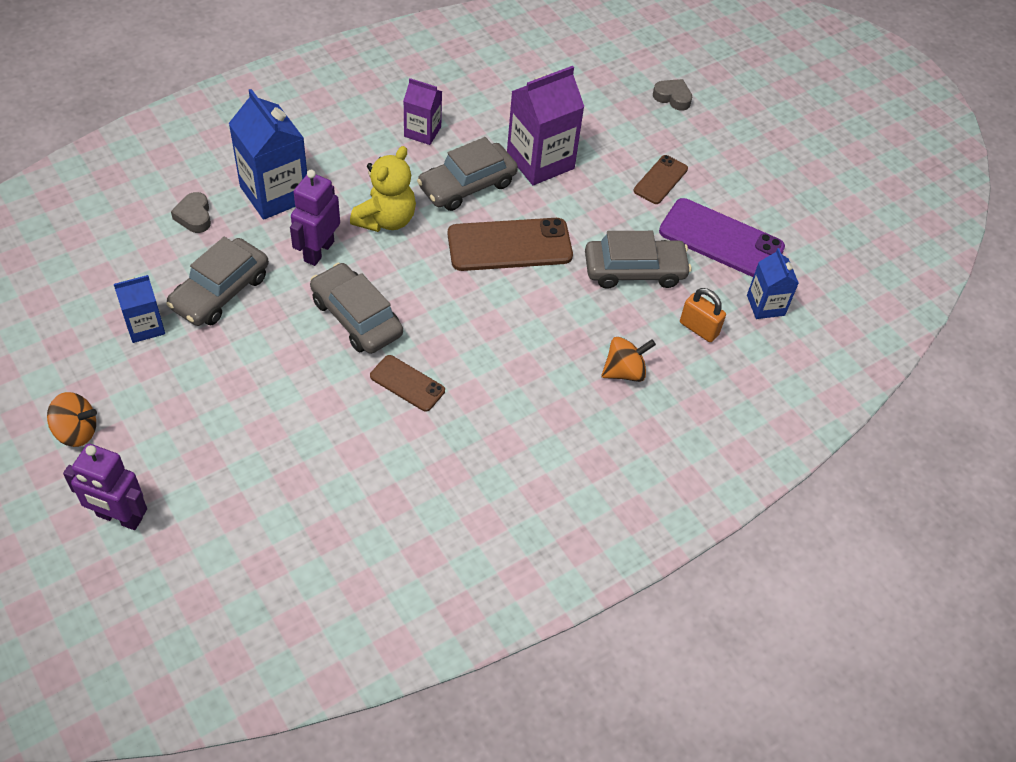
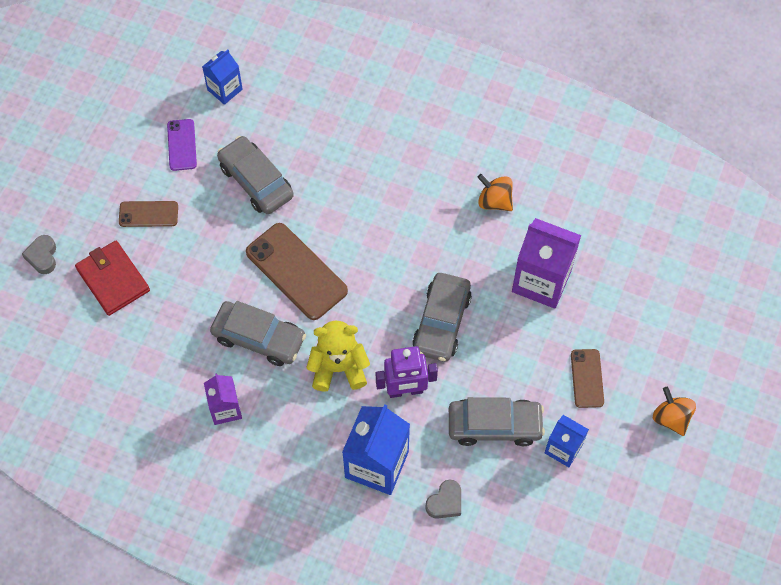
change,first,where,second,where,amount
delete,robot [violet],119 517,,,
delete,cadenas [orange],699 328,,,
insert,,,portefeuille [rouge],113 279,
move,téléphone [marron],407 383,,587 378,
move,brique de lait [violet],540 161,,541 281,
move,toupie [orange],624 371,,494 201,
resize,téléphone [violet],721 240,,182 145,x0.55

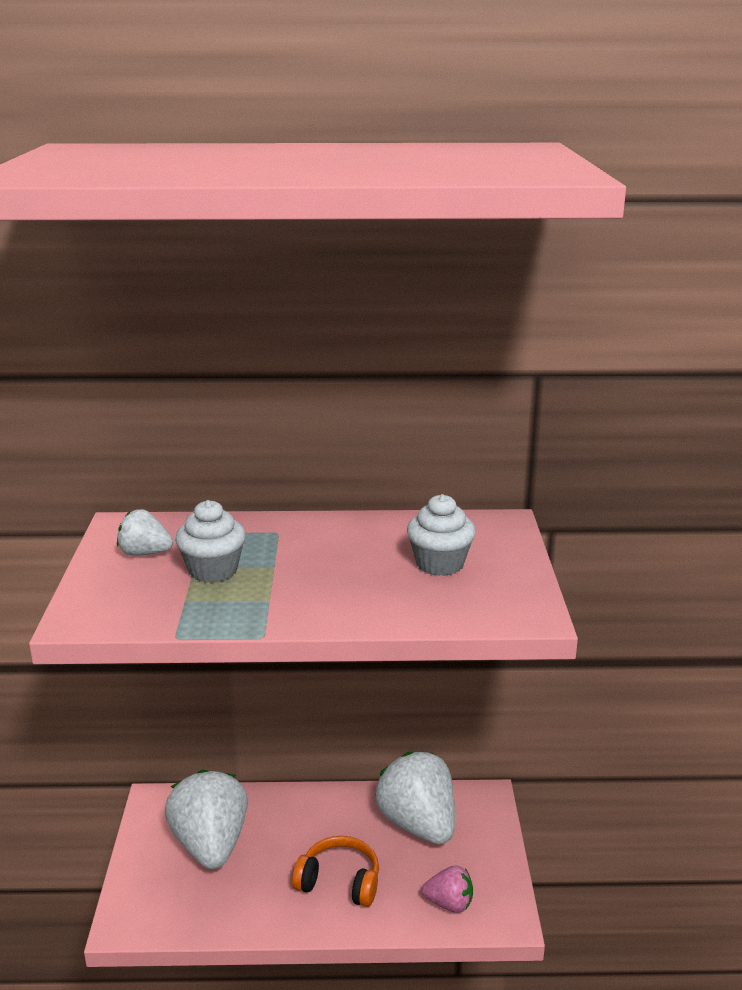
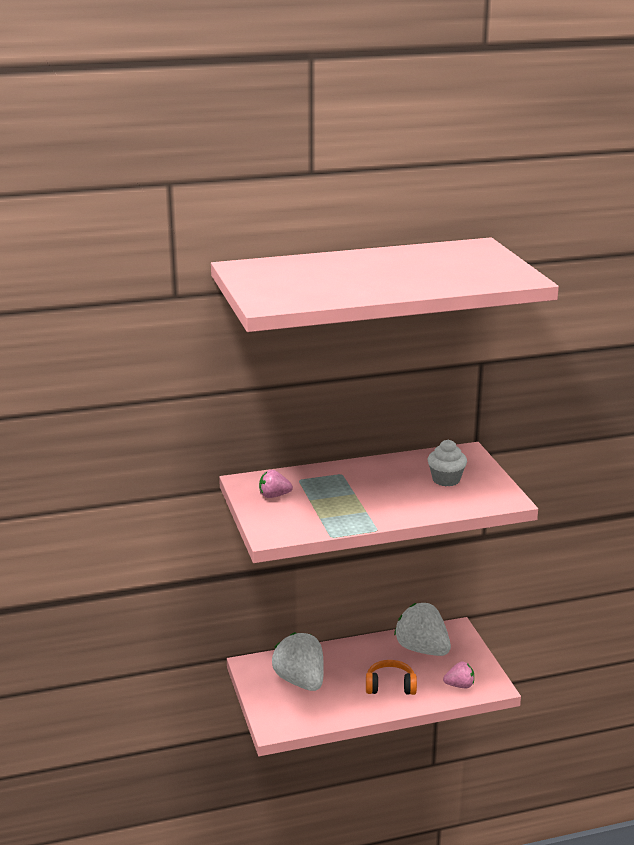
change,first,where,second,where,amount
delete,muffin [blanc],213 570,,,
recolor,fraise [blanc],145 553,fraise [rose],274 496,

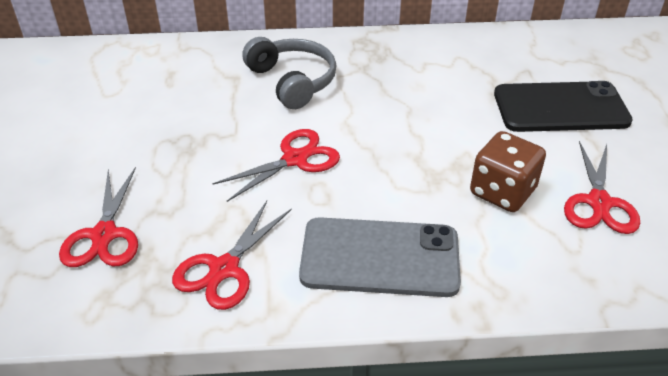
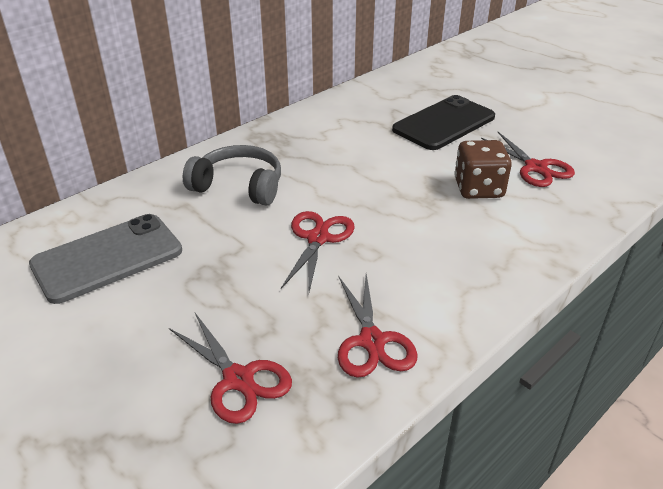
change,first,where,second,where,amount
move,téléphone [gris],380 257,,107 258,

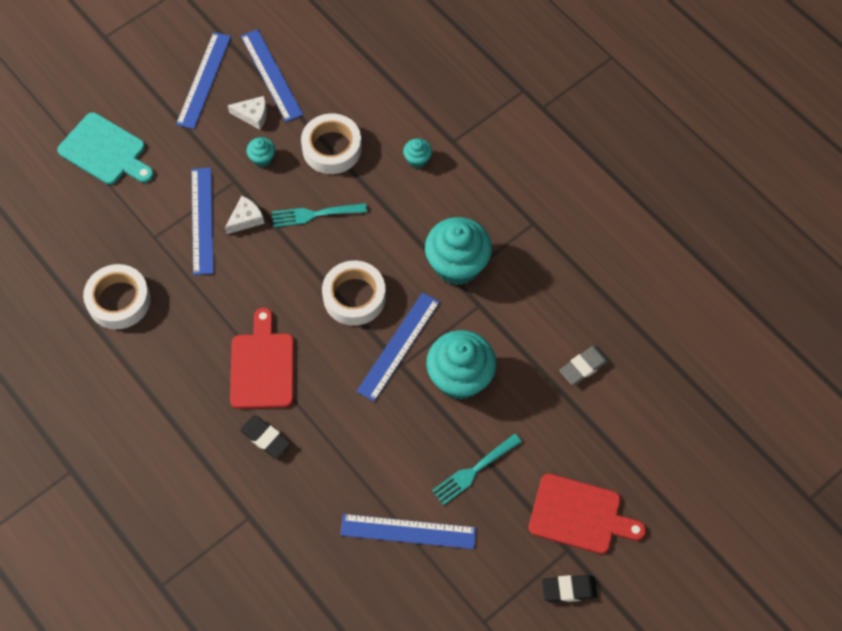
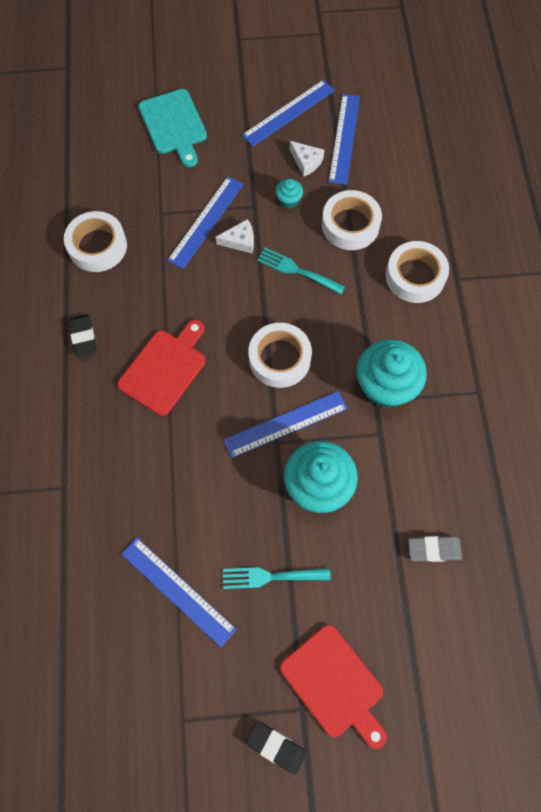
change,first,where,second,where,amount
move,gomme [noir],265 438,,83 337,
replace,muffin [turquoise],417 159,ruban adhésif [blanc],415 276,

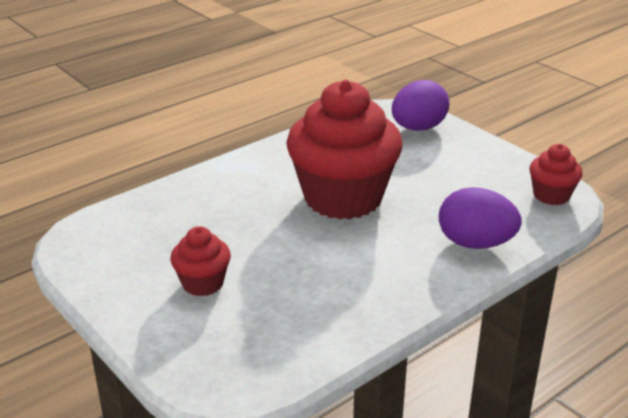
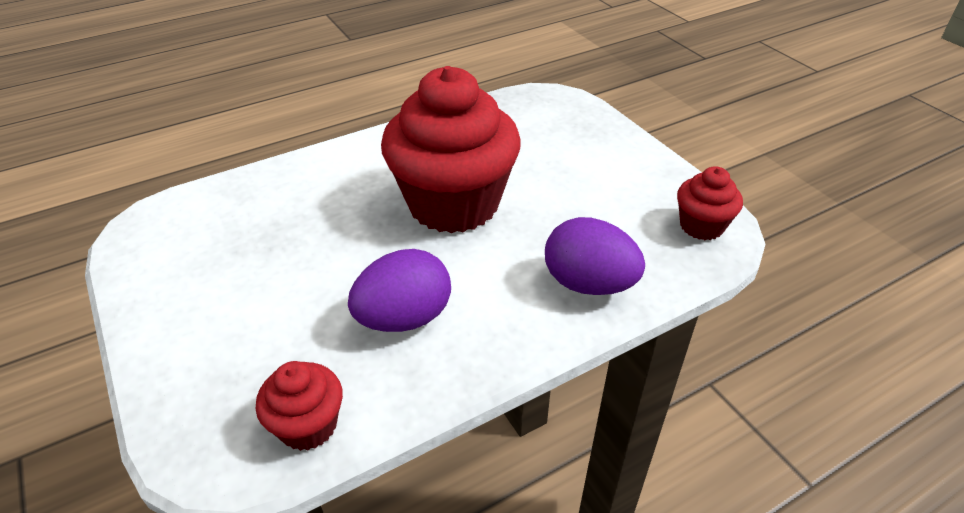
change,first,where,second,where,amount
move,muffin [rouge],203 283,,308 425,
move,œuf [violet],418 128,,404 318,

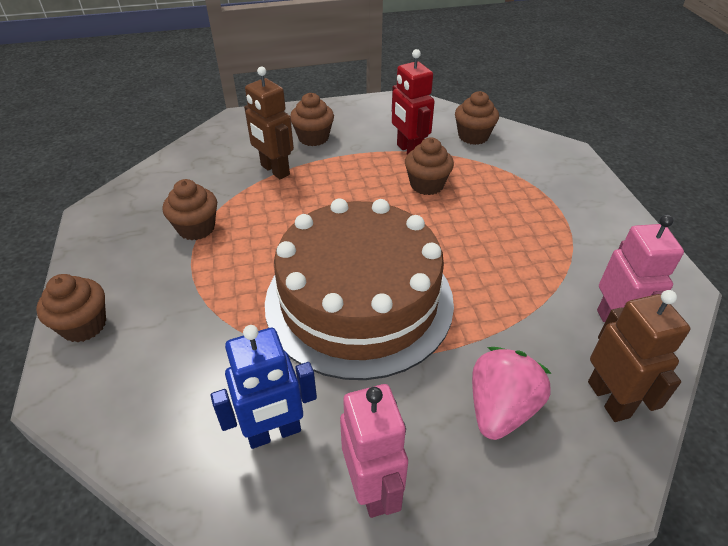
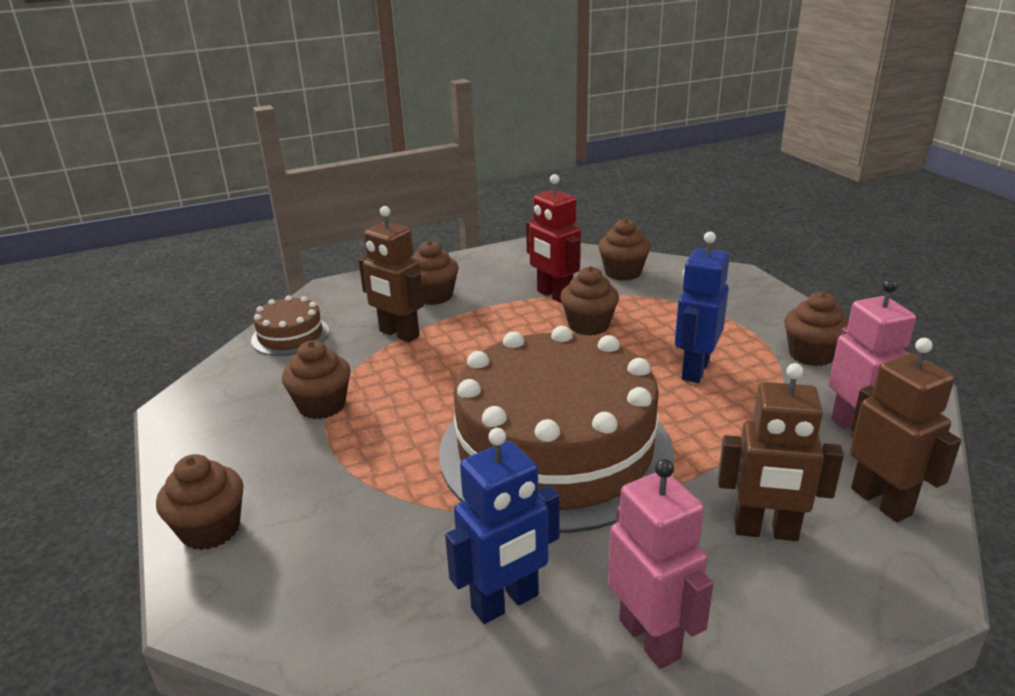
change,first,where,second,where,amount
insert,,,gâteau [marron],290 335,
insert,,,robot [bleu],694 370,
insert,,,muffin [marron],811 354,
replace,fraise [rose],500 409,robot [marron],765 531,

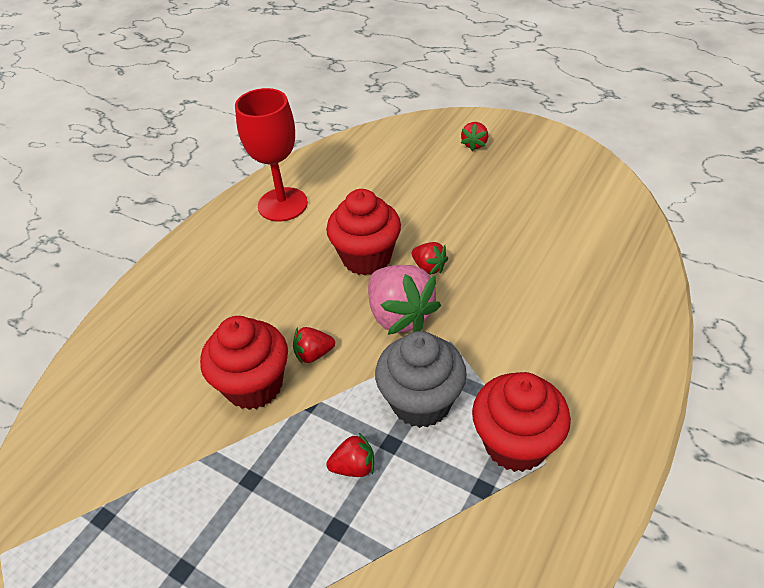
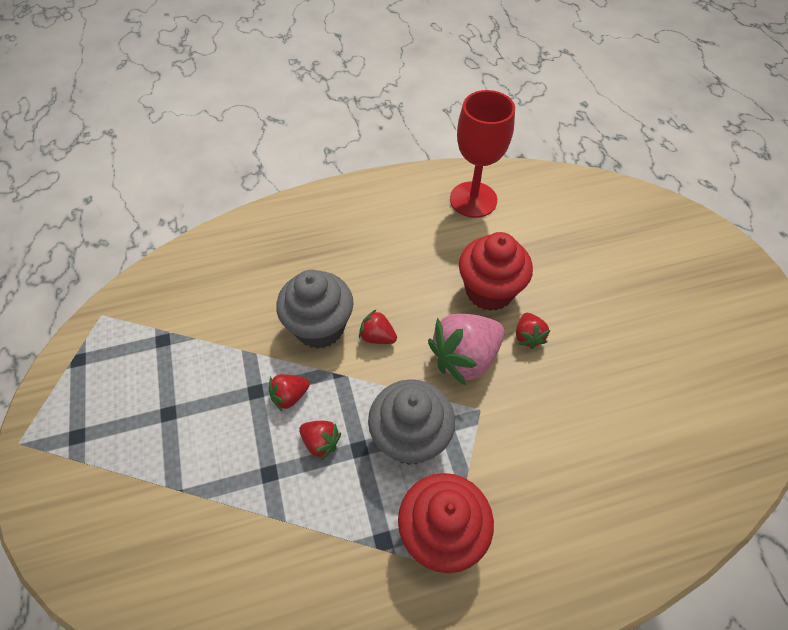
change,first,where,second,where,amount
move,fraise [rouge],474 144,,290 396,
recolor,muffin [rouge],254 385,muffin [gris],319 327,
rotate,fraise [rose],400 316,,465 358,45 degrees clockwise

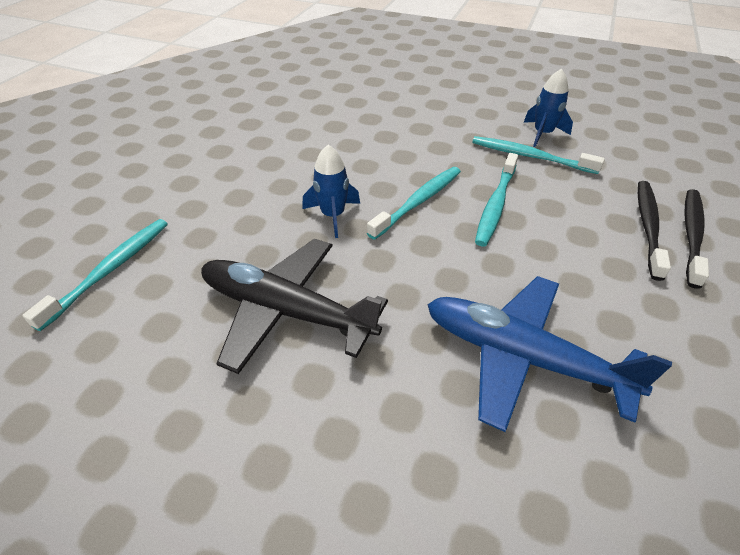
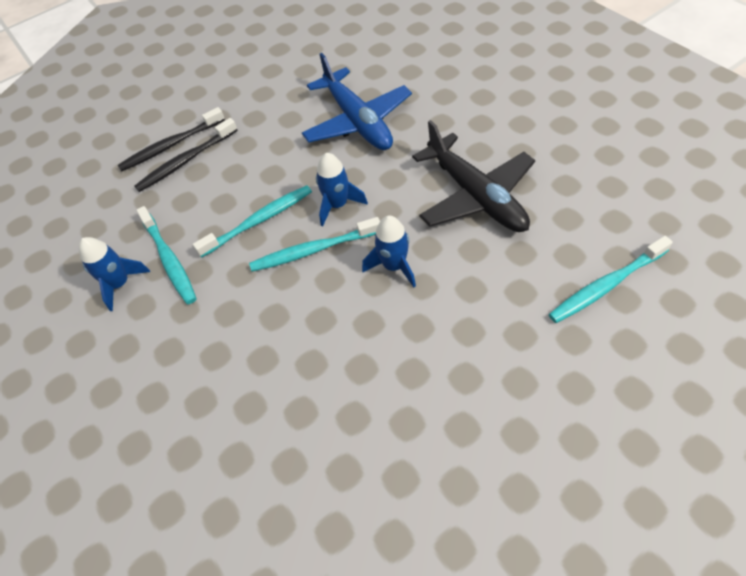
change,first,where,second,where,amount
insert,,,fusée [bleu],338 205,

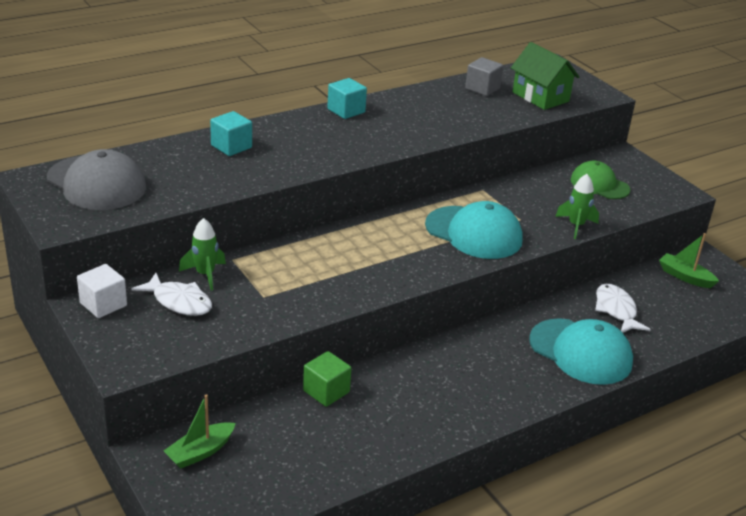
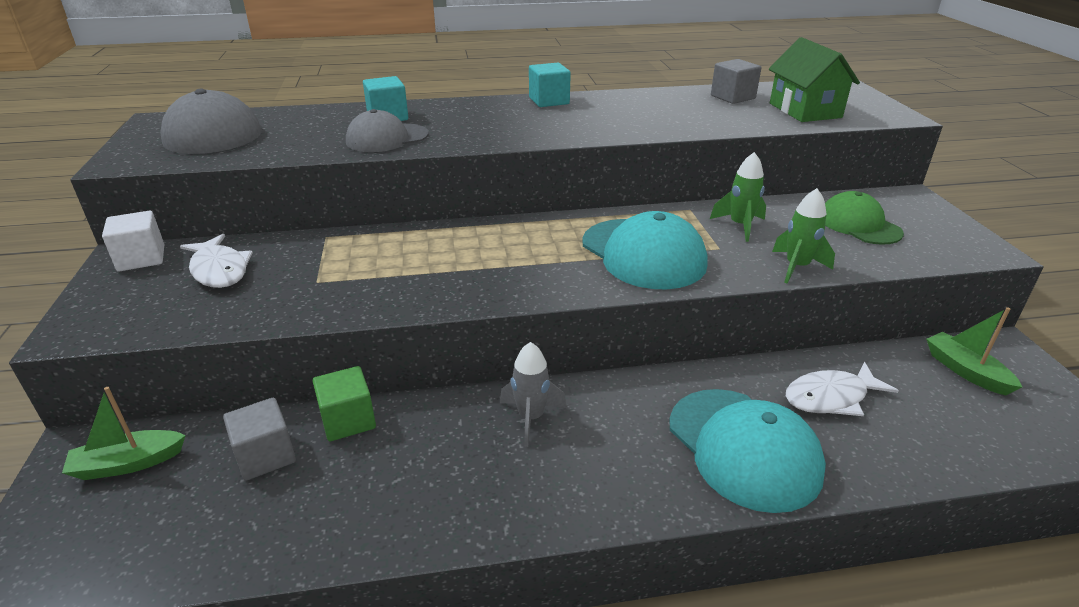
change,first,where,second,where,amount
insert,,,cube [gris],265 456,
insert,,,casquette [gris],387 138,
insert,,,fusée [gris],531 418,
move,fusée [vert],205 274,,740 226,
rotate,poisson [blanc],616 310,,831 397,120 degrees counterclockwise

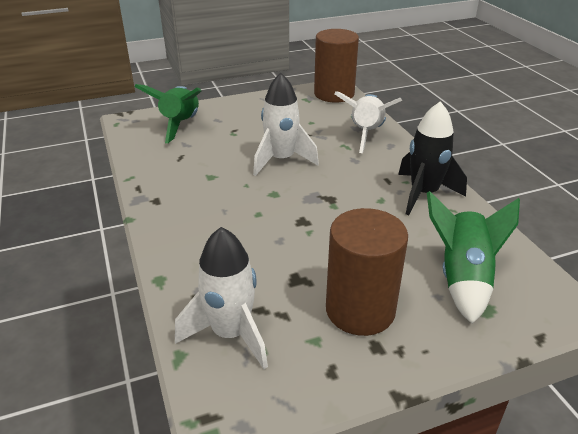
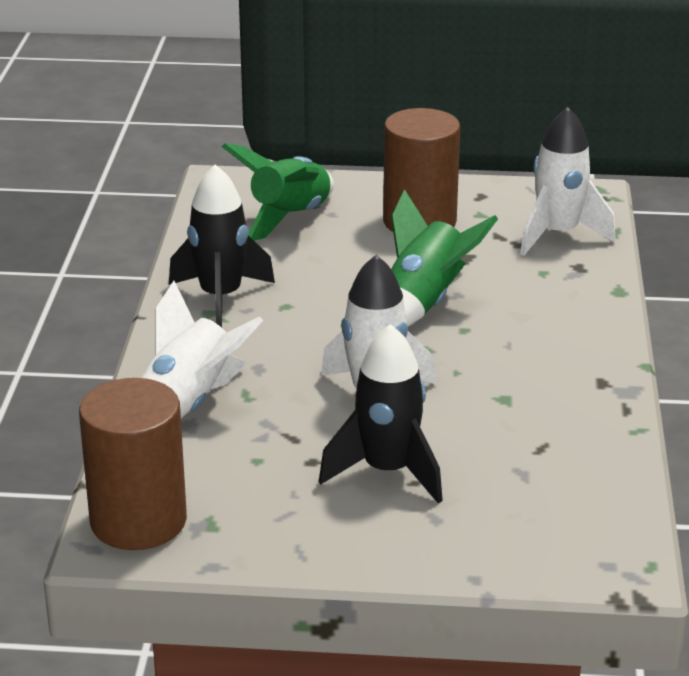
change,first,where,second,where,amount
insert,,,fusée [noir],387 471,
move,fusée [vert],180 125,,424 303,

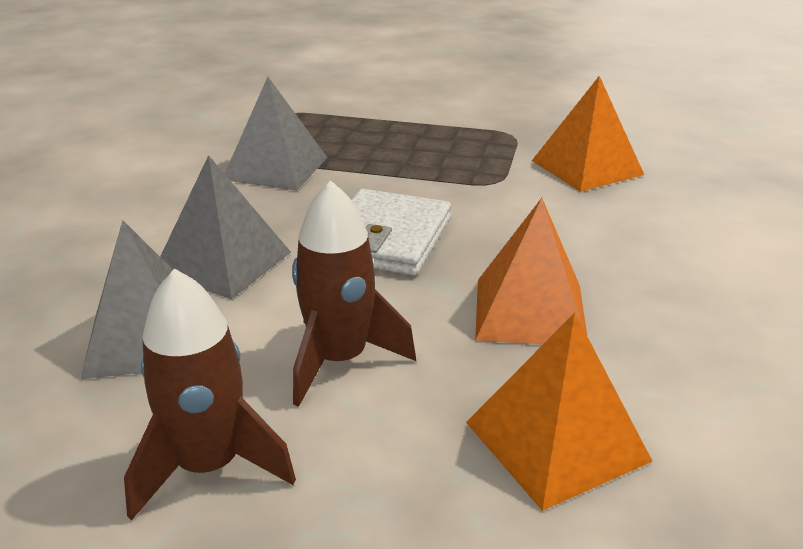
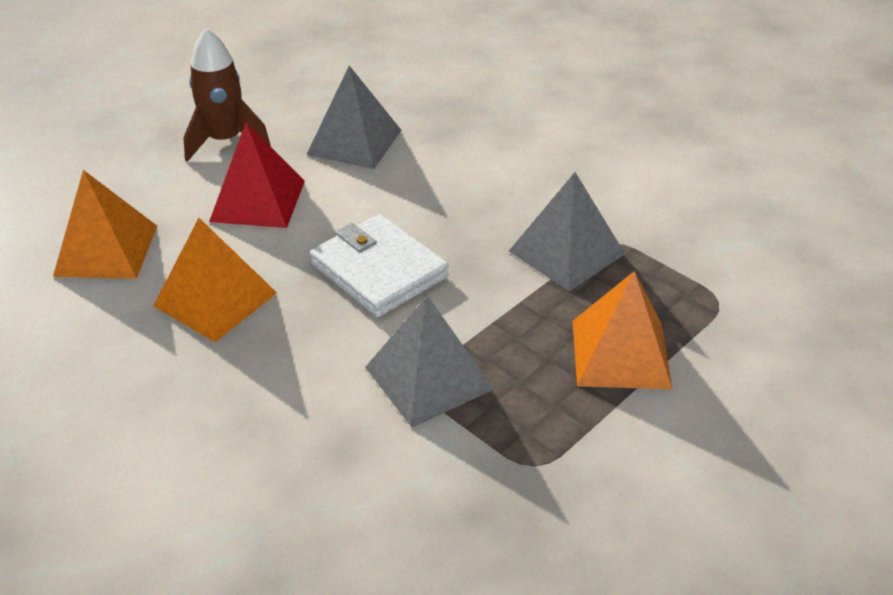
change,first,where,second,where,amount
move,pyramide [gris],223 262,,428 377,
move,pyramide [orange],587 167,,620 354,
replace,fusée [marron],339 360,pyramide [rouge],257 201,

